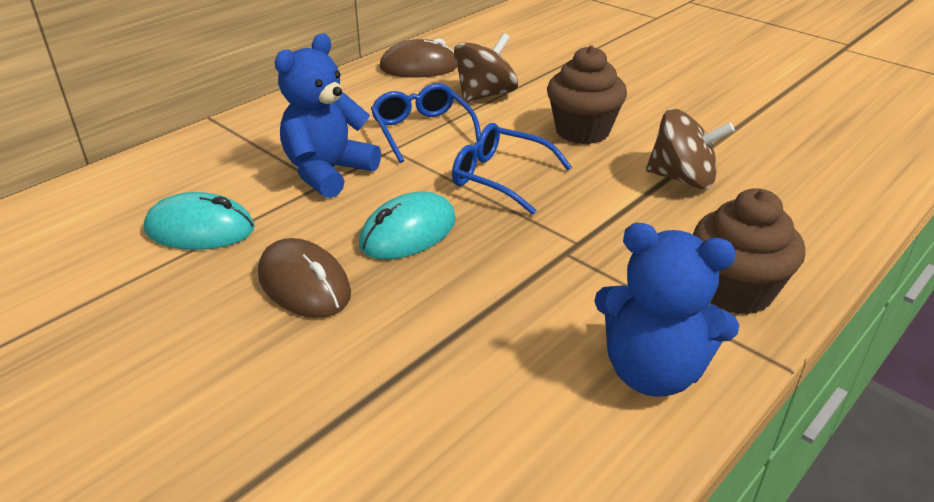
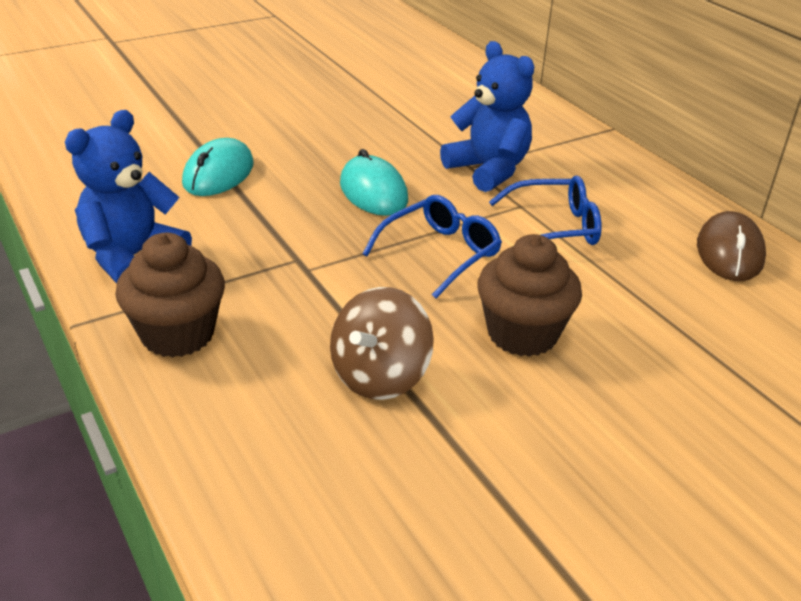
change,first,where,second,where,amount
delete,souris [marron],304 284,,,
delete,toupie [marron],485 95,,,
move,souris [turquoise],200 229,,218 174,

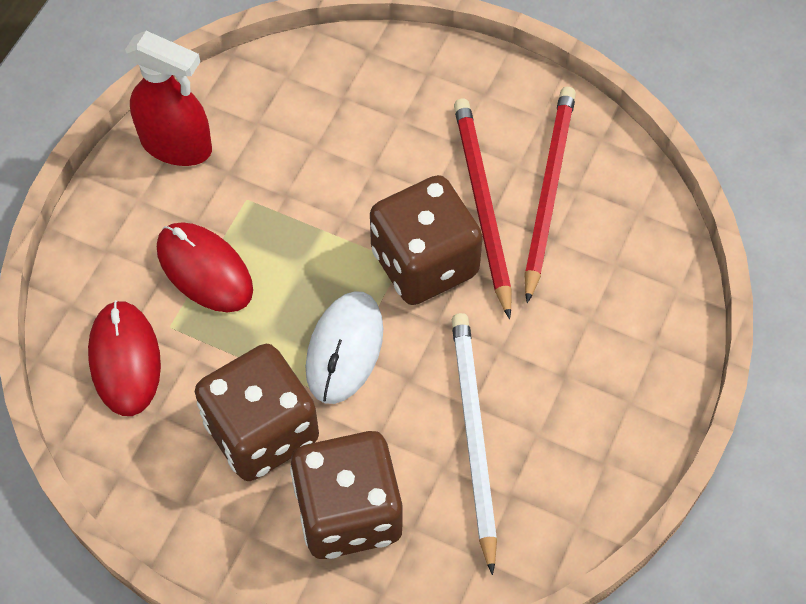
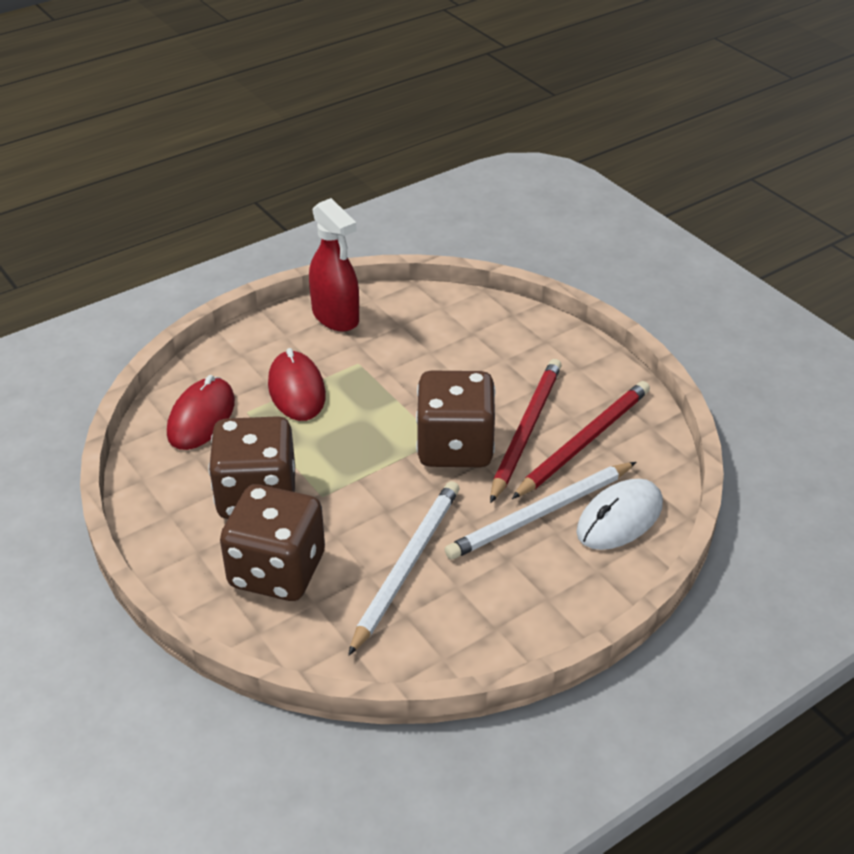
change,first,where,second,where,amount
insert,,,crayon [blanc],540 514,
move,souris [blanc],344 349,,619 518,

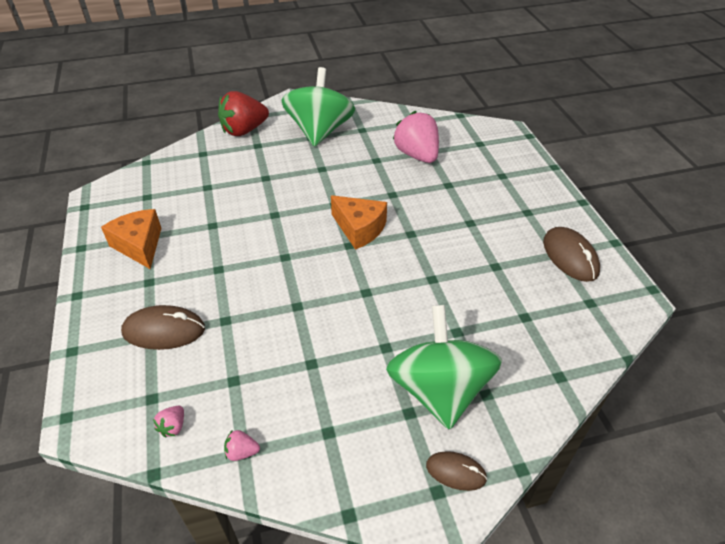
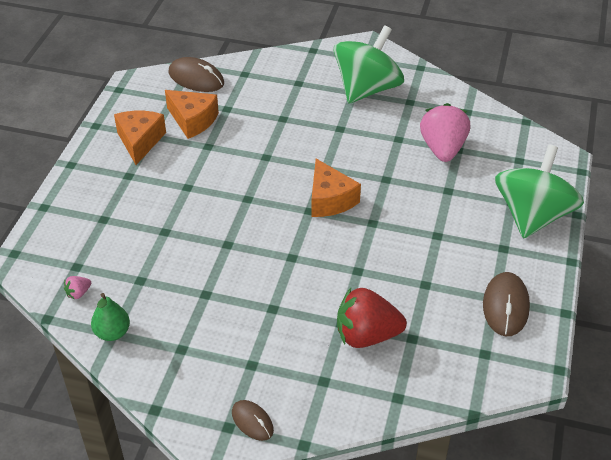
change,first,where,second,where,amount
insert,,,fromage [orange],193 120,
move,souris [marron],164 330,,196 78,
move,fraise [rouge],244 130,,366 335,
move,toupie [vert],439 390,,532 215,
replace,fraise [rose],242 452,poire [vert],112 333,

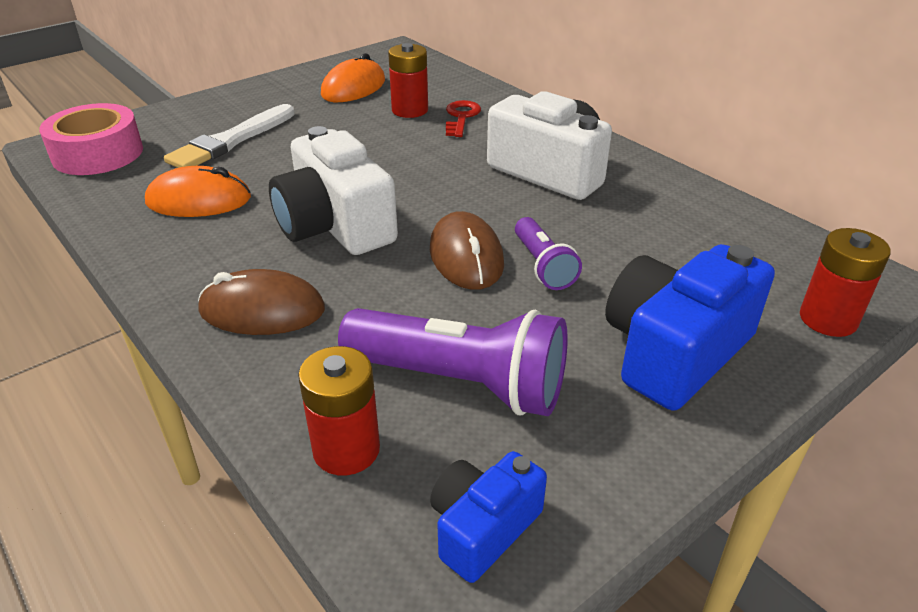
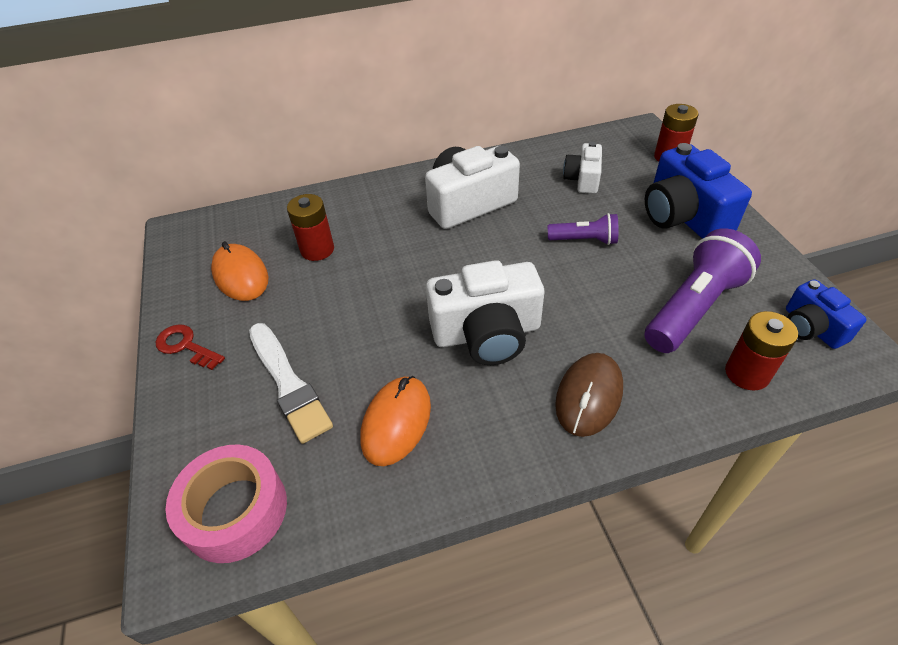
change,first,where,second,where,amount
delete,souris [marron],466 256,,,
insert,,,appareil photo [blanc],582 179,
move,clé [rouge],461 117,,186 346,

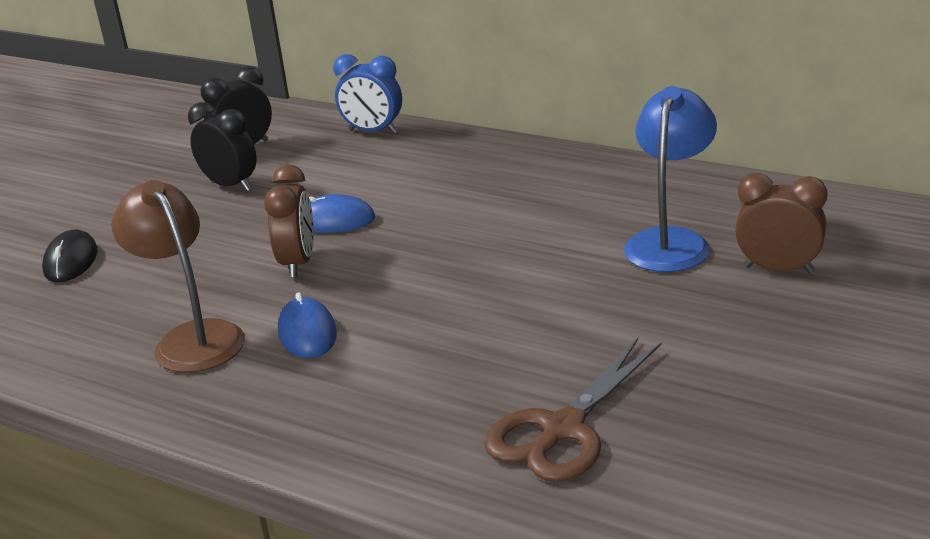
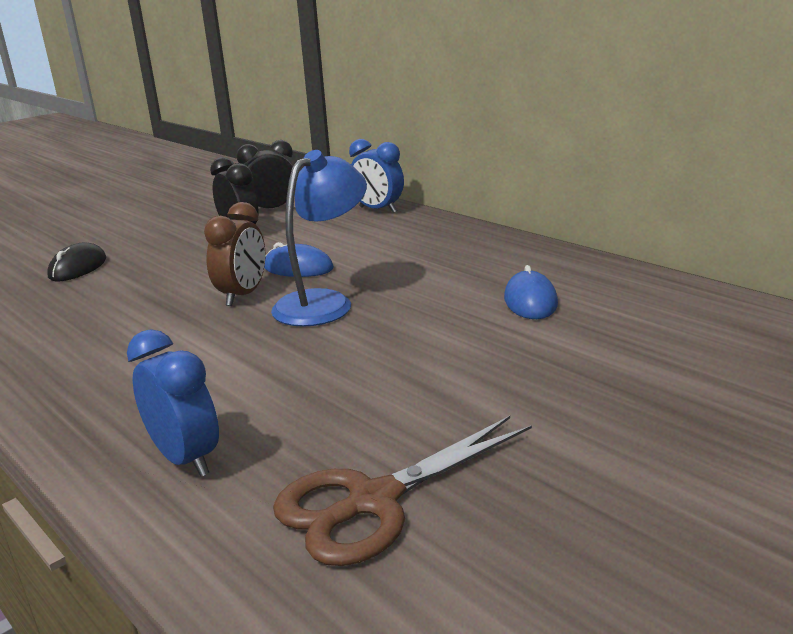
change,first,where,second,where,amount
delete,lampe [marron],192 338,,,
delete,réveil [marron],778 269,,,
insert,,,réveil [bleu],186 458,
move,souris [bleu],307 333,,530 301,
move,lampe [bleu],670 241,,324 302,

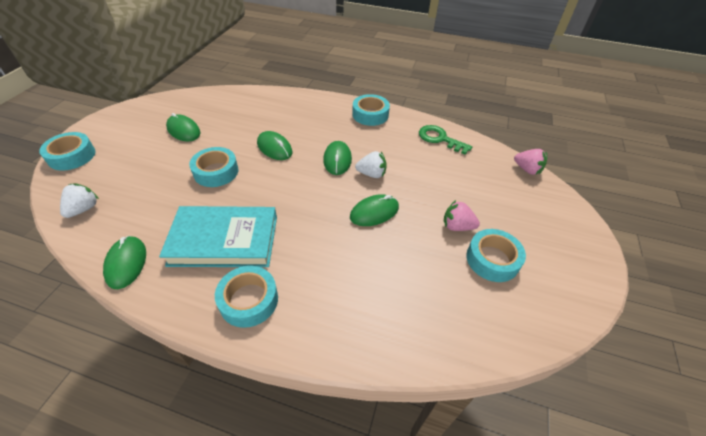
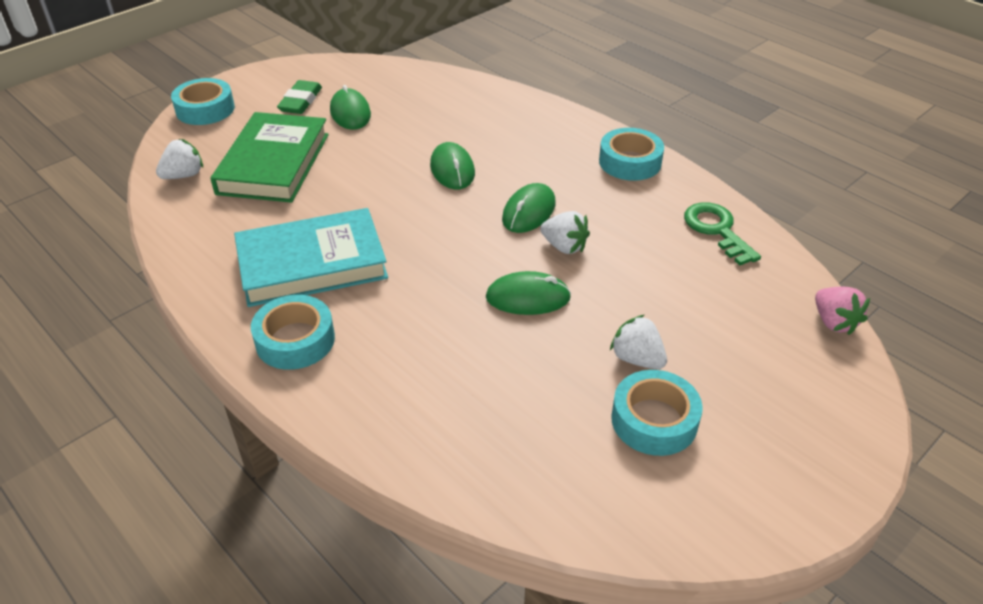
change,first,where,second,where,amount
delete,souris [vert],126 263,,,
delete,ruban adhésif [turquoise],216 172,,,
insert,,,livre [vert],273 163,
insert,,,gomme [vert],300 101,
recolor,fraise [rose],457 226,fraise [blanc],637 359,
rotate,livre [turquoise],224 240,,312 263,45 degrees counterclockwise

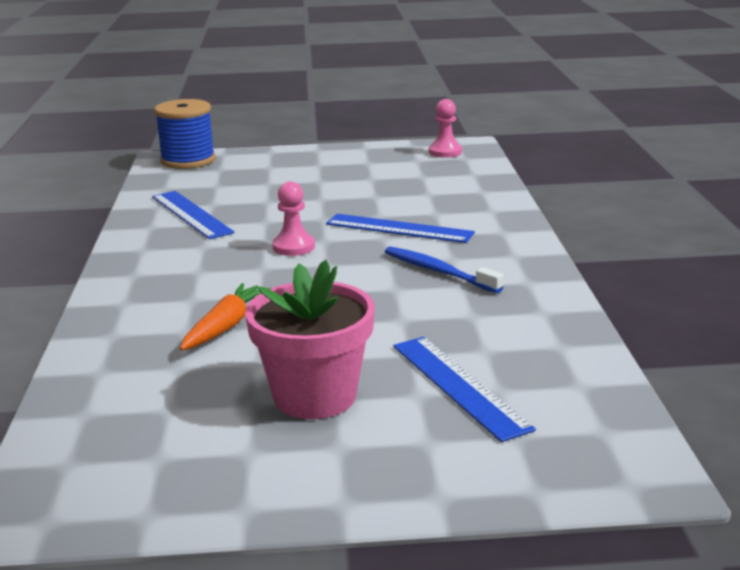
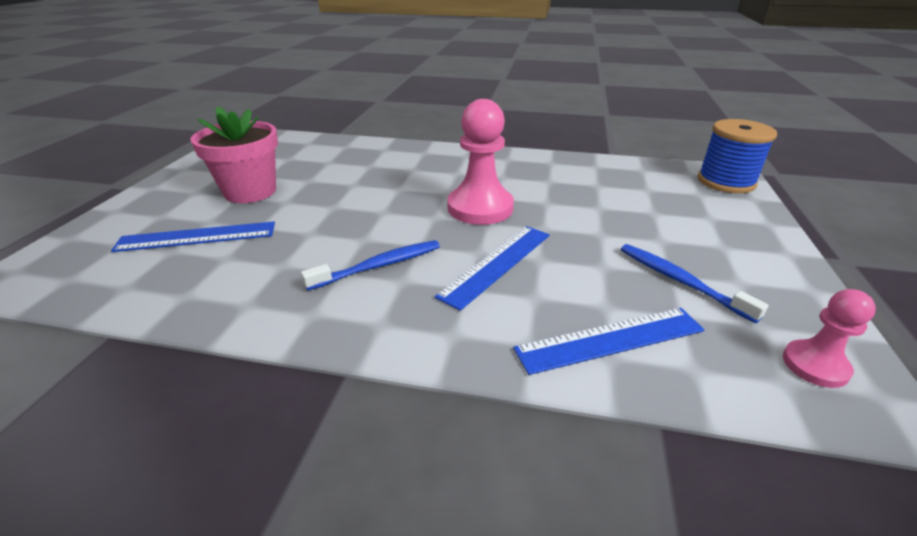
change,first,where,second,where,amount
delete,carotte [orange],226 326,,,
insert,,,brosse à dents [bleu],680 281,
move,règle [bleu],191 214,,610 339,
resize,pion [rose],293 247,,480 208,x1.80

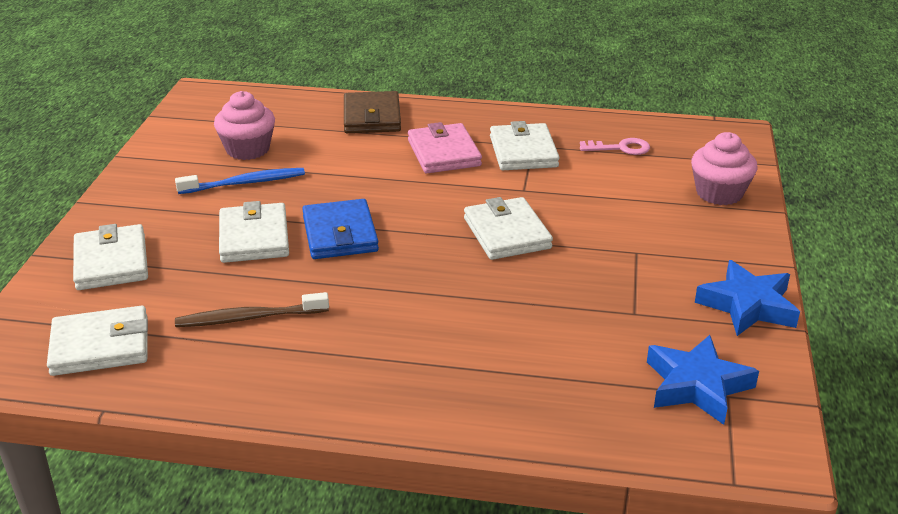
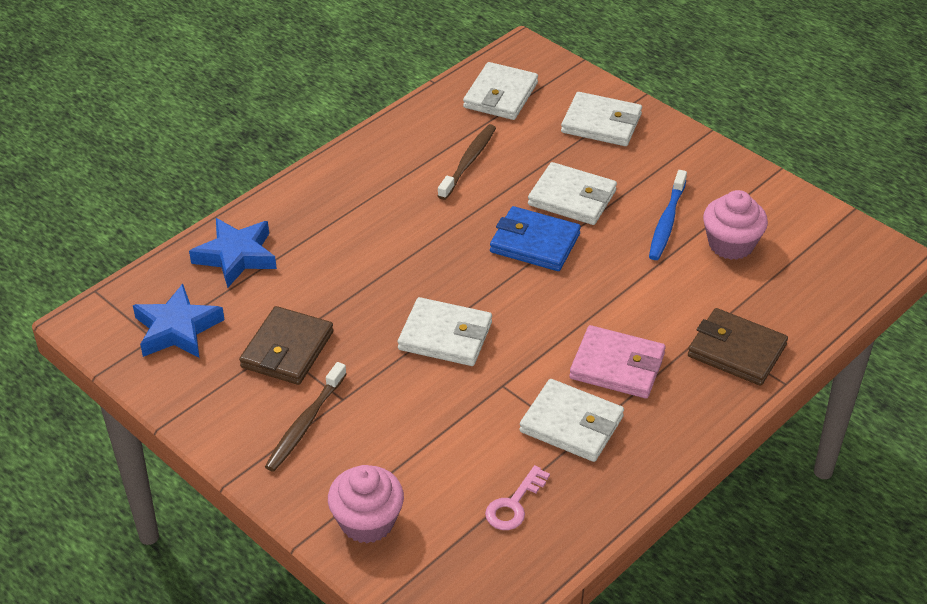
change,first,where,second,where,amount
insert,,,portefeuille [marron],287 350,
insert,,,brosse à dents [marron],305 423,
move,étoile [bleu],747 305,,236 256,

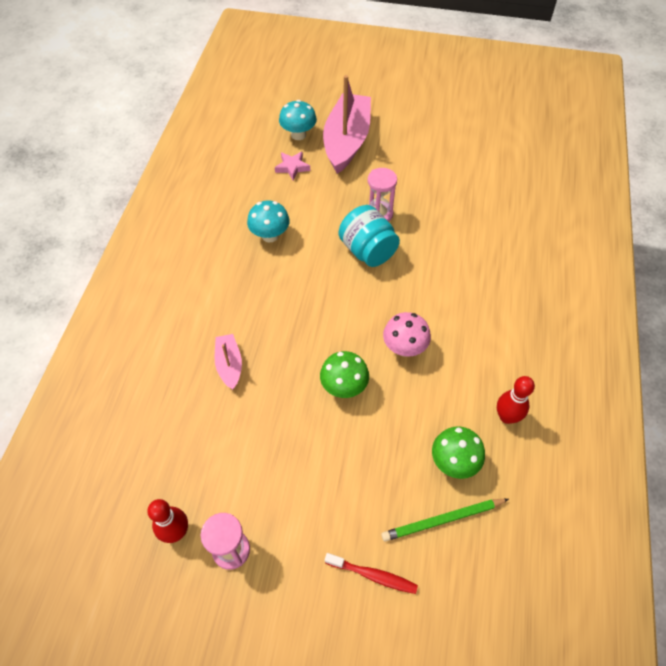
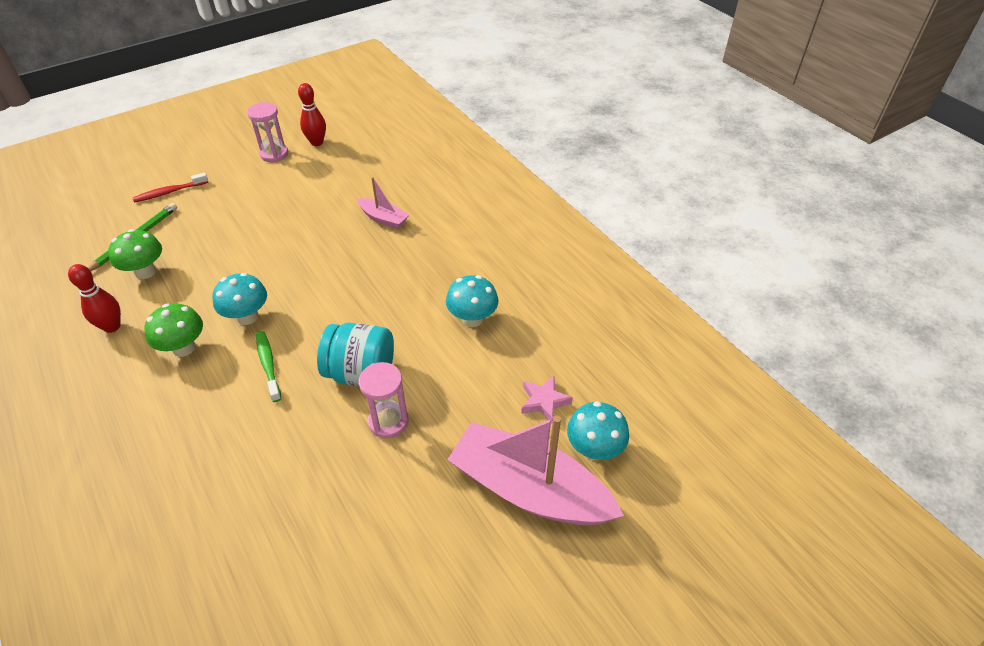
change,first,where,second,where,amount
insert,,,brosse à dents [vert],268 365,
move,champignon [vert],344 387,,184 348,
recolor,champignon [rose],404 348,champignon [turquoise],247 317,
rotate,bateau [rose],346 141,,529 489,150 degrees clockwise

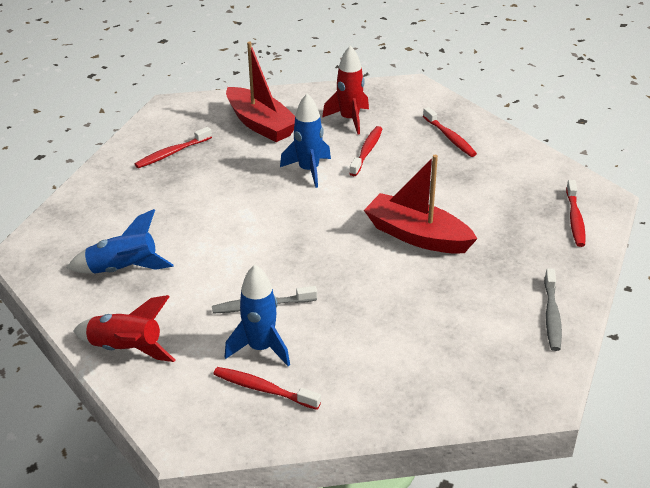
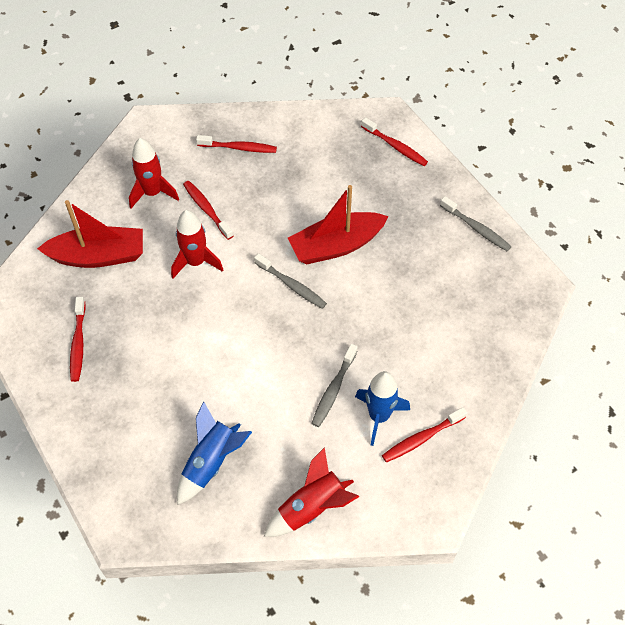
change,first,where,second,where,amount
insert,,,brosse à dents [gris],292 285,
recolor,fusée [bleu],309 170,fusée [rouge],196 262,

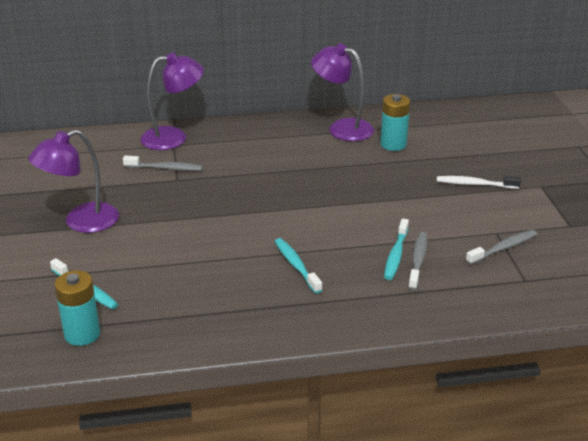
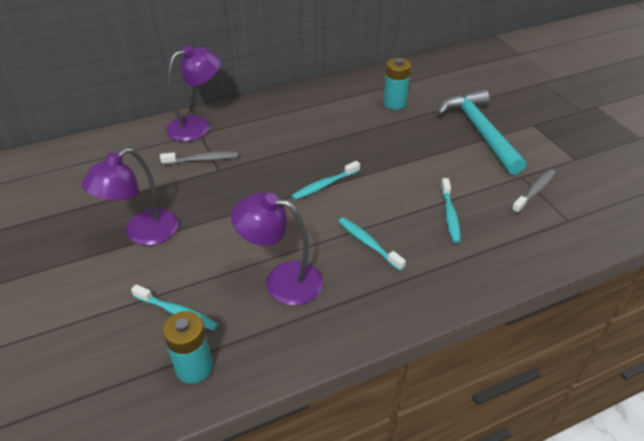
change,first,where,second,where,amount
delete,brosse à dents [gris],418 260,,,
insert,,,brosse à dents [turquoise],324 185,
move,lampe [violet],342 128,,282 280,
replace,brosse à dents [blanc],474 184,marteau [turquoise],480 131,

